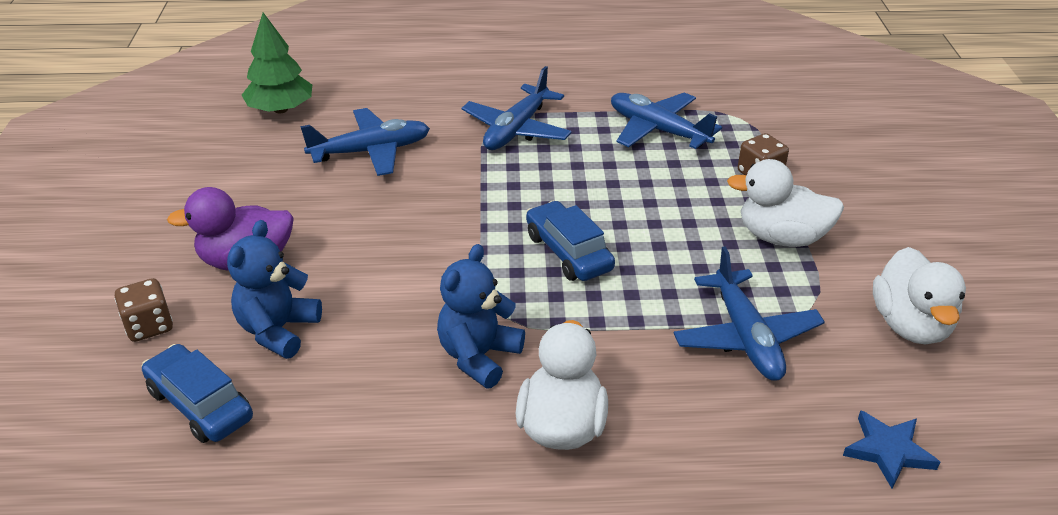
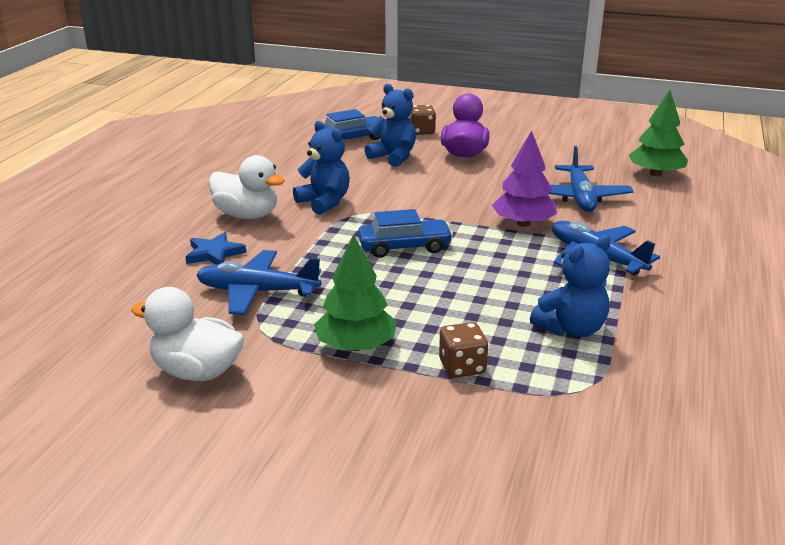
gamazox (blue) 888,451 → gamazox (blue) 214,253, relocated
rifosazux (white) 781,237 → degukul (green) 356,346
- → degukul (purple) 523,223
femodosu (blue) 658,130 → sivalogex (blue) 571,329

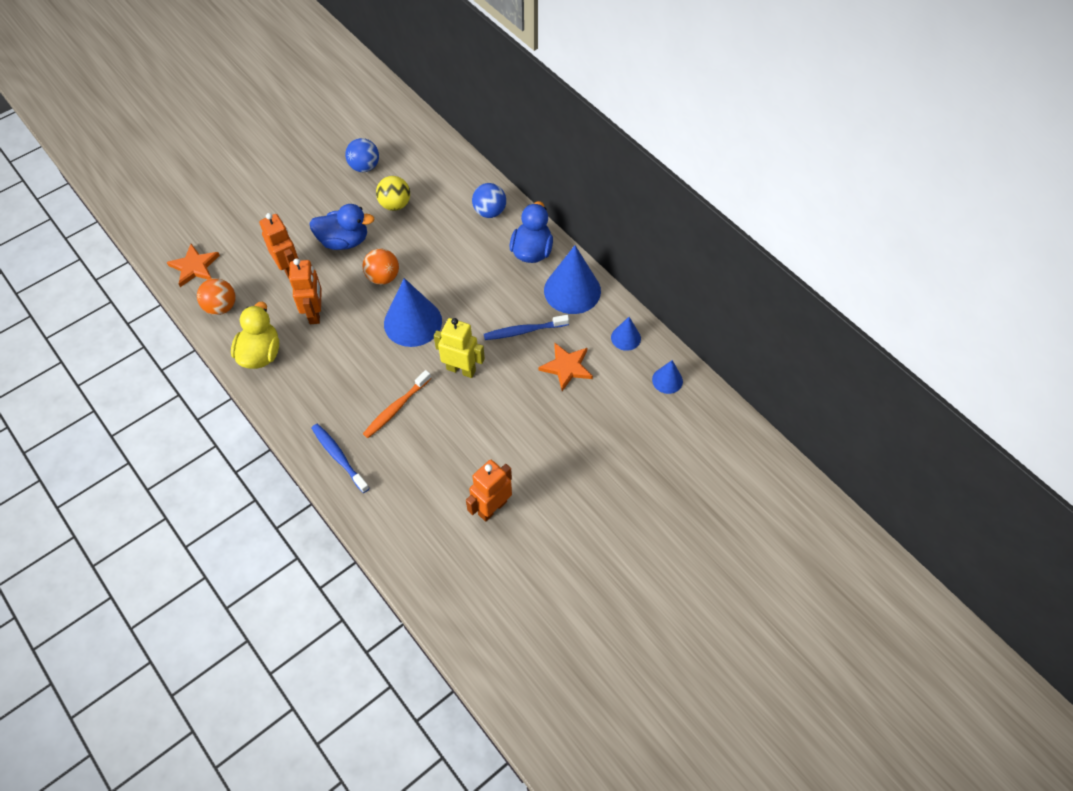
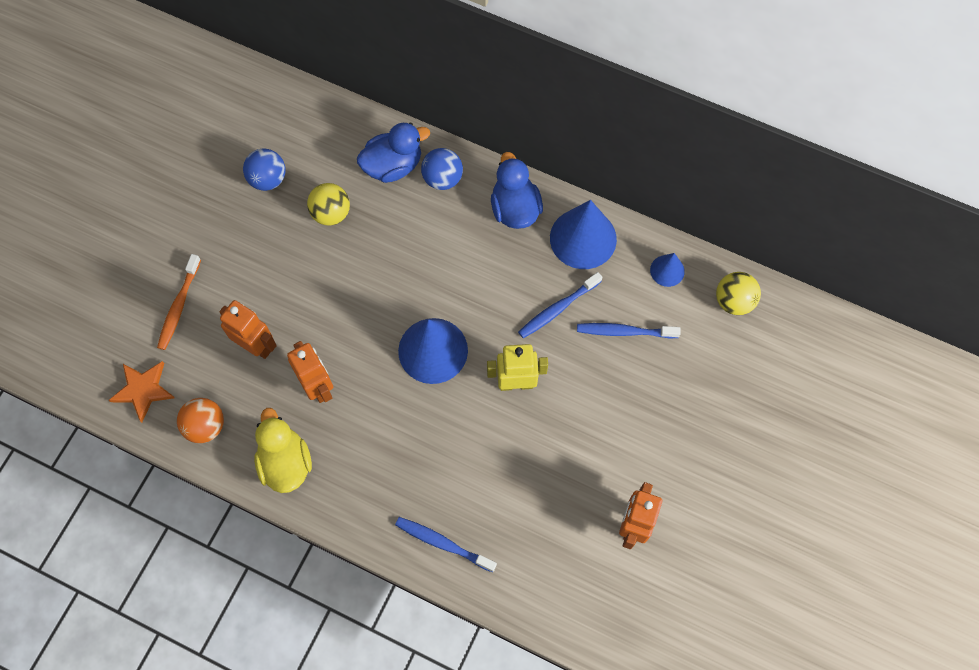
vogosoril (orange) 396,408 → vogosoril (orange) 179,306, relocated
rifosazux (blue) 344,241 → rifosazux (blue) 393,166, relocated
gamazox (orange) 566,367 → vogosoril (blue) 624,332
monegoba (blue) 667,380 → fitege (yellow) 733,301
fitege (orange) 383,277 → -

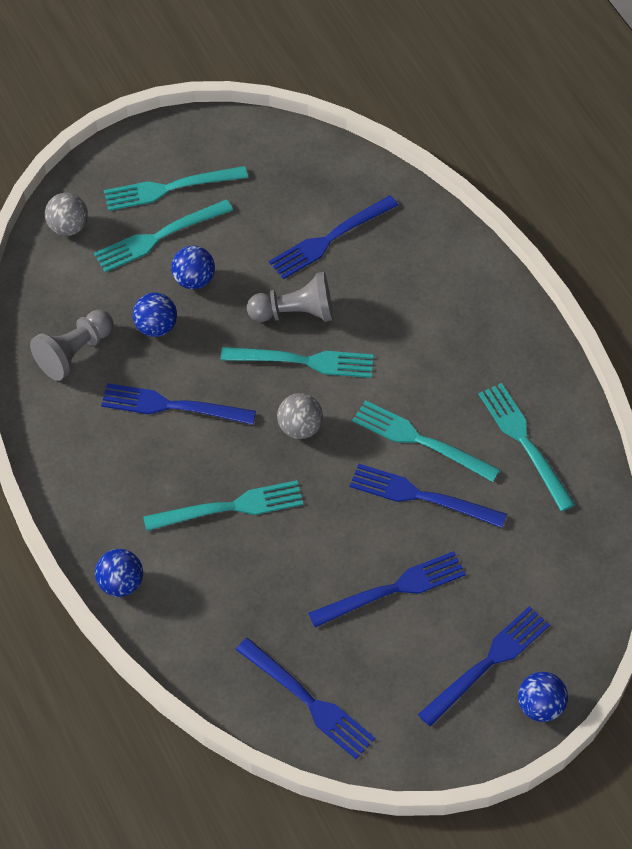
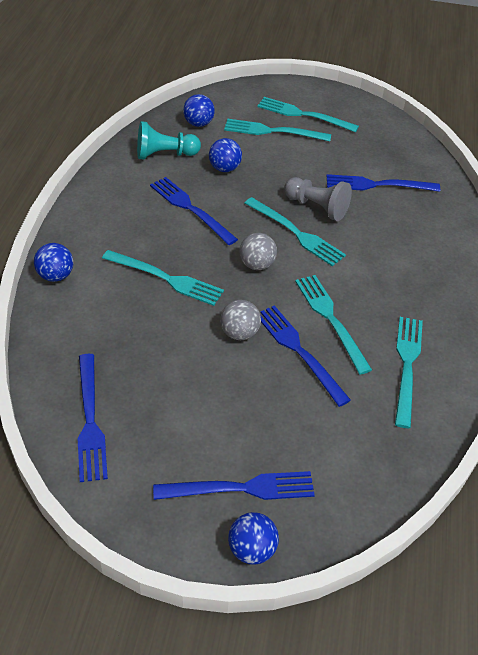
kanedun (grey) 74,352 → kanedun (turquoise) 165,154
fitege (blue) 194,280 → fitege (blue) 198,124, relocated
fitege (grey) 68,227 → fitege (grey) 239,333, relocated
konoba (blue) 393,589 → -

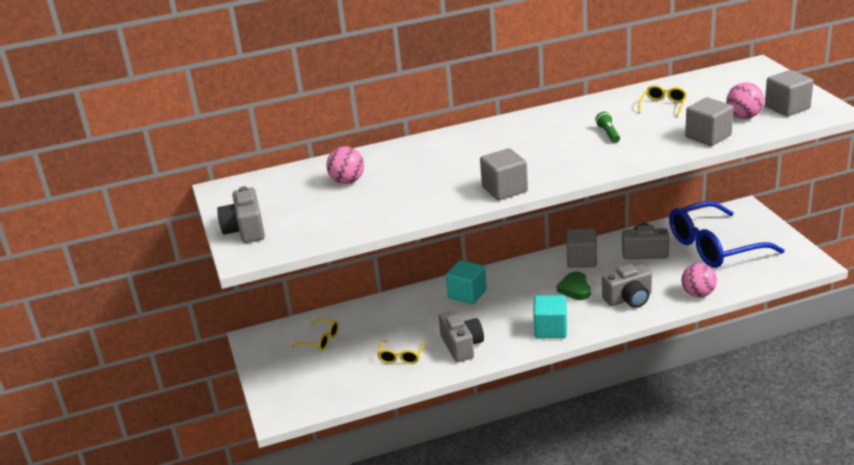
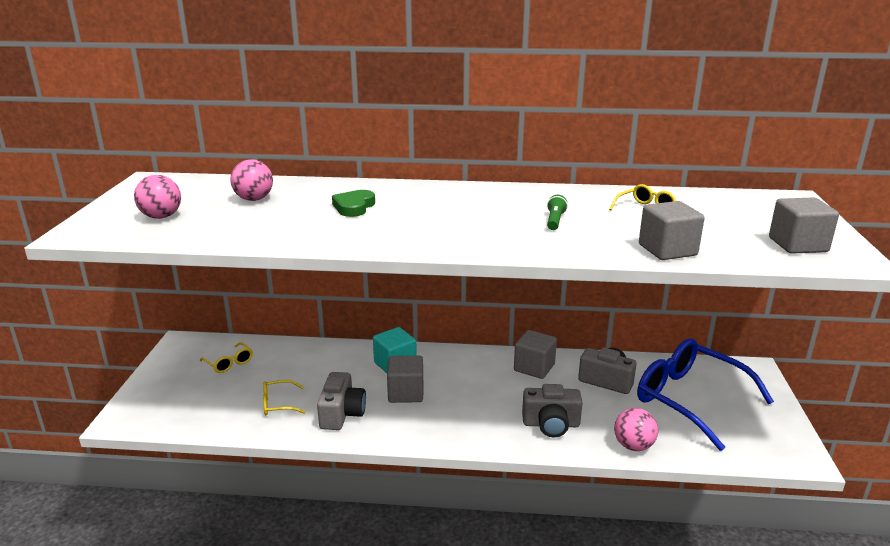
fitege (pink) 743,117 → fitege (pink) 161,217, relocated
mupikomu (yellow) 401,357 → mupikomu (yellow) 278,404, 45 degrees clockwise
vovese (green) 575,289 → vovese (green) 354,207, relocated
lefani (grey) 504,189 → lefani (grey) 406,393, relocated
mupikomu (blue) 714,247 → mupikomu (blue) 689,399, 45 degrees clockwise
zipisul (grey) 245,230 → -
lefani (turquoise) 550,329 → -

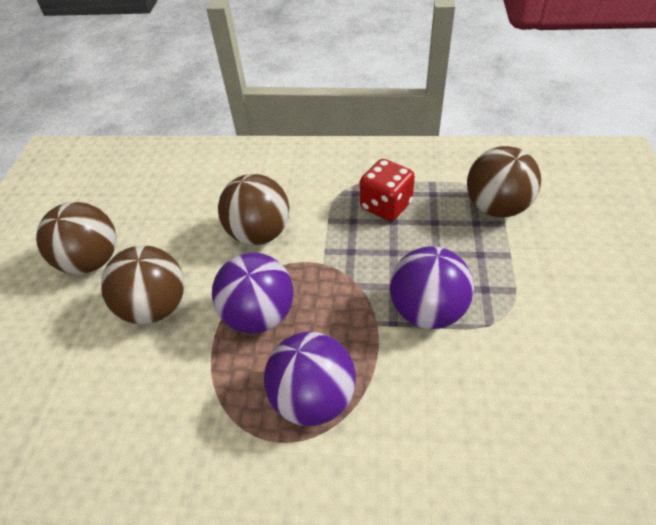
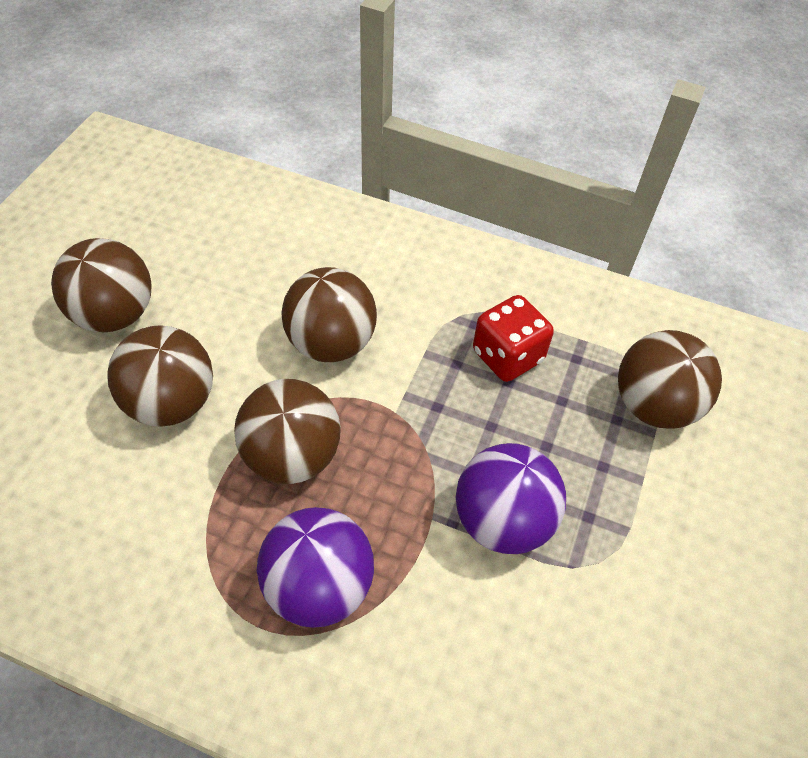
fitege (purple) 259,315 → fitege (brown) 292,456

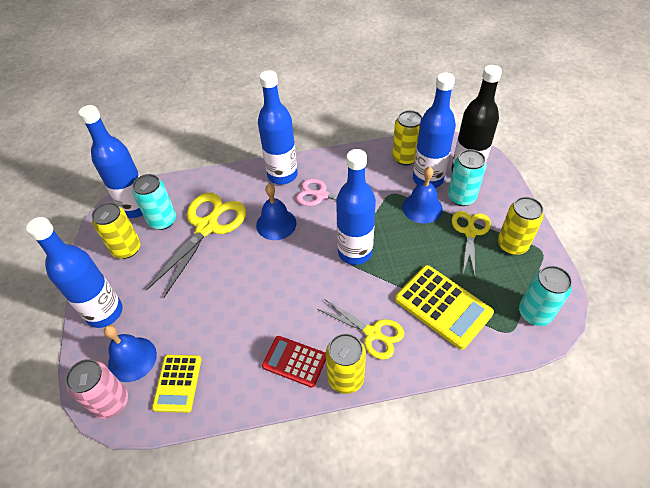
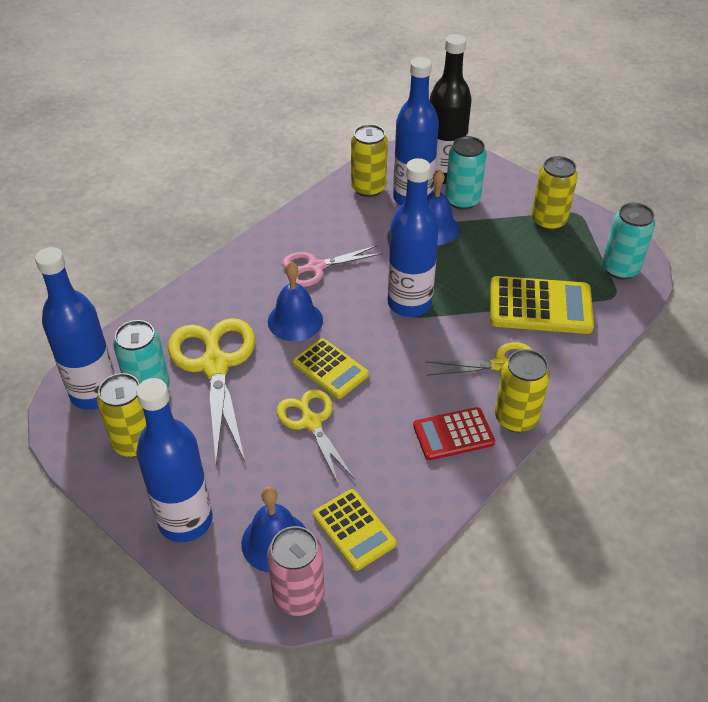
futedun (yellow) 470,232 → futedun (yellow) 311,422, relocated
- → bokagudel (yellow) 330,369
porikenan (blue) 282,175 → -

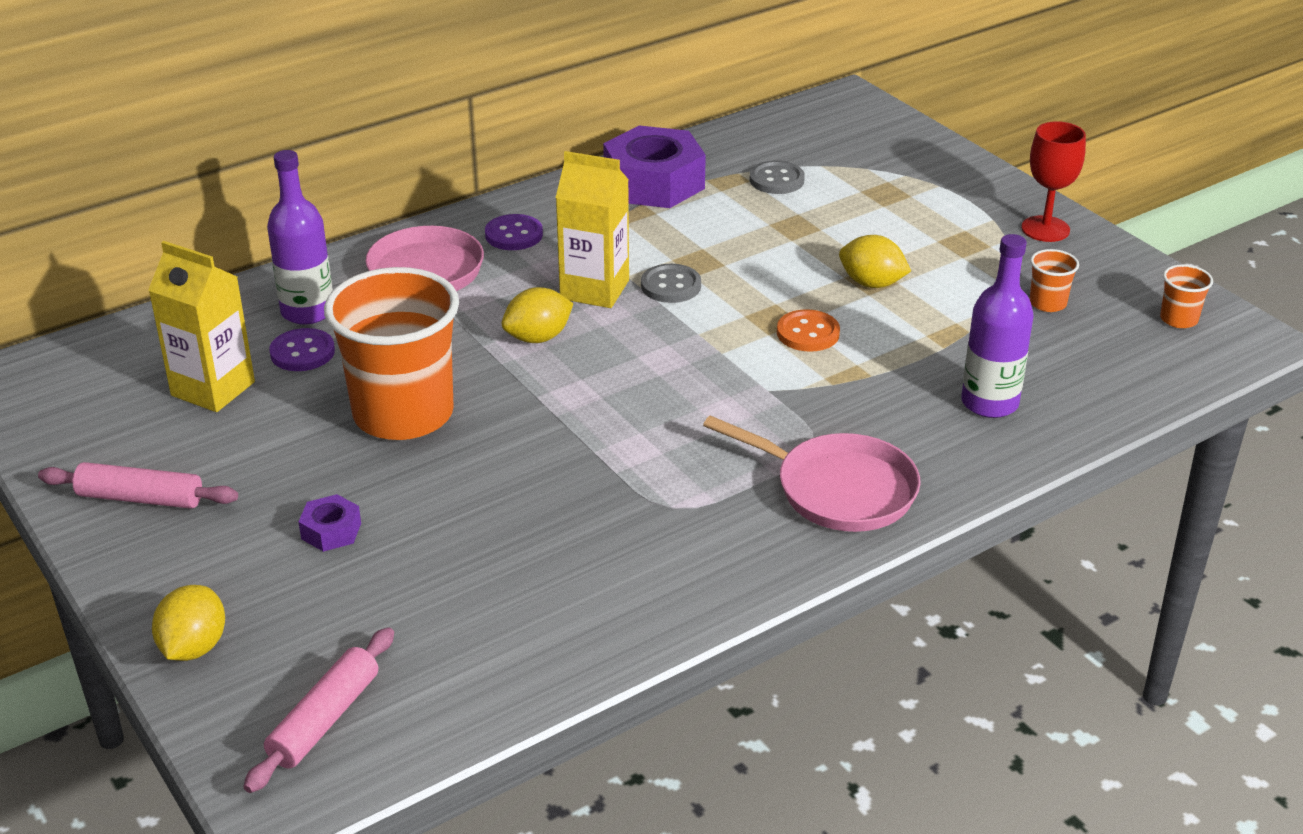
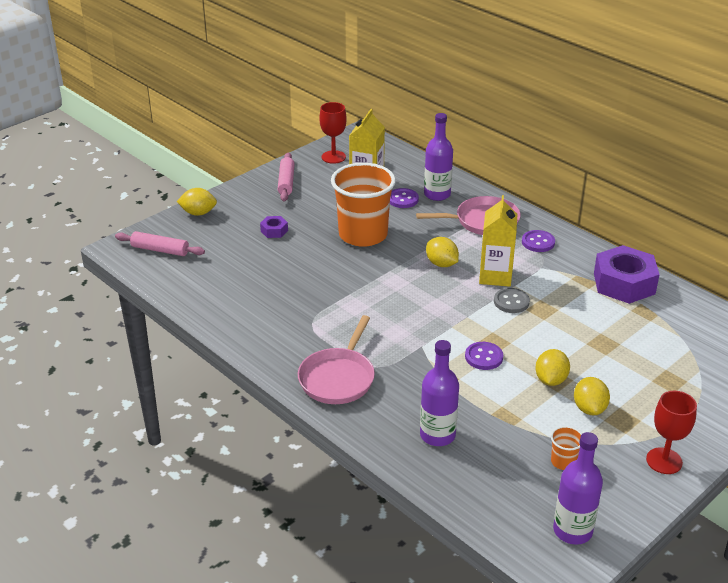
- → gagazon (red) 333,157
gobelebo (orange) 808,333 → gobelebo (purple) 483,357
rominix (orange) 1178,319 → porikenan (purple) 572,531
- → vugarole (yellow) 589,408
gobelebo (grey) 776,180 → -

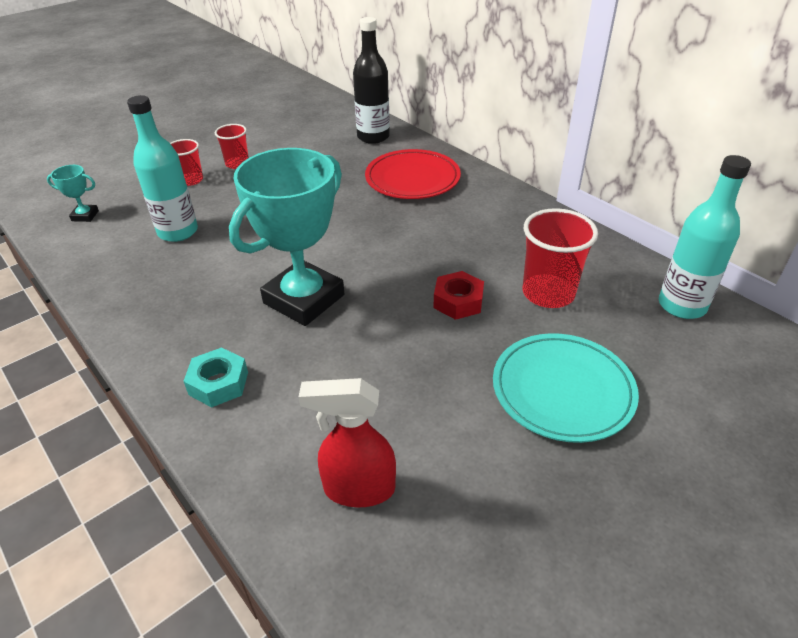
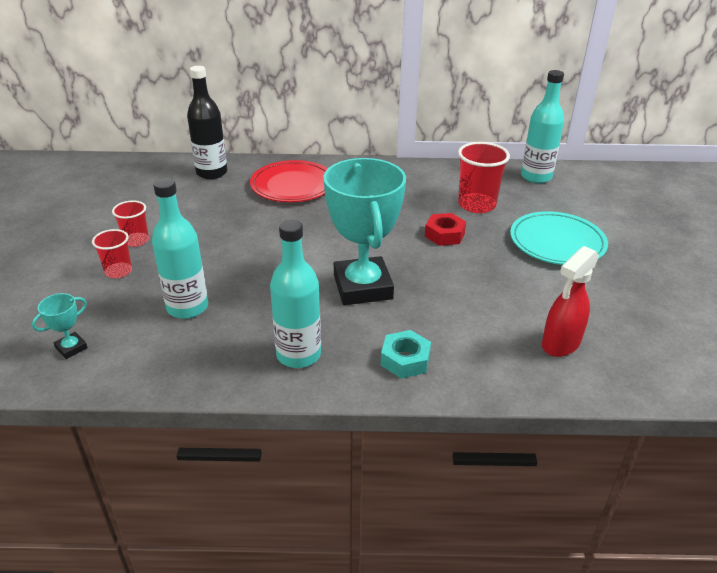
- → porikenan (turquoise) 298,355

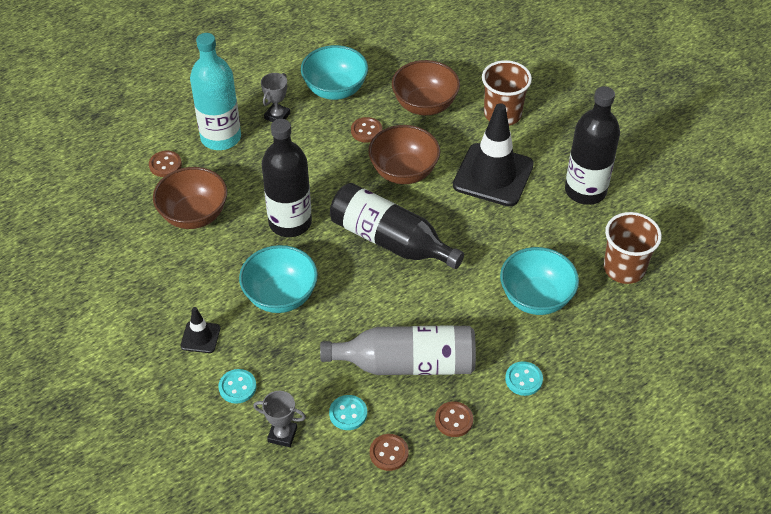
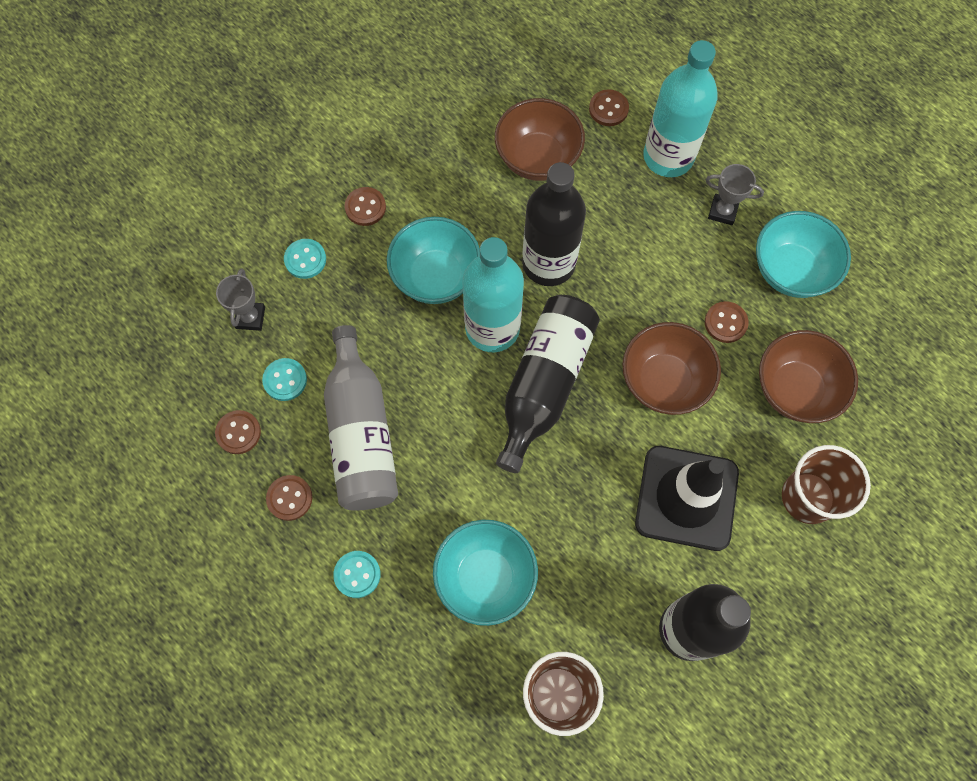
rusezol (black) 200,337 → gobelebo (brown) 365,207
- → porikenan (turquoise) 492,328

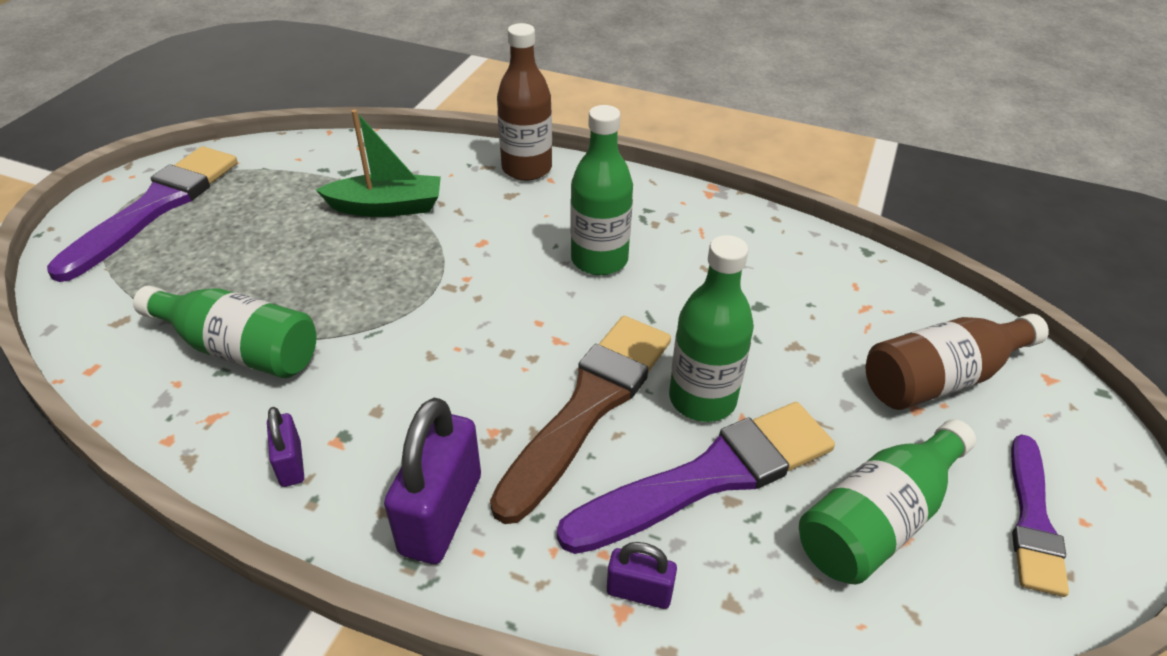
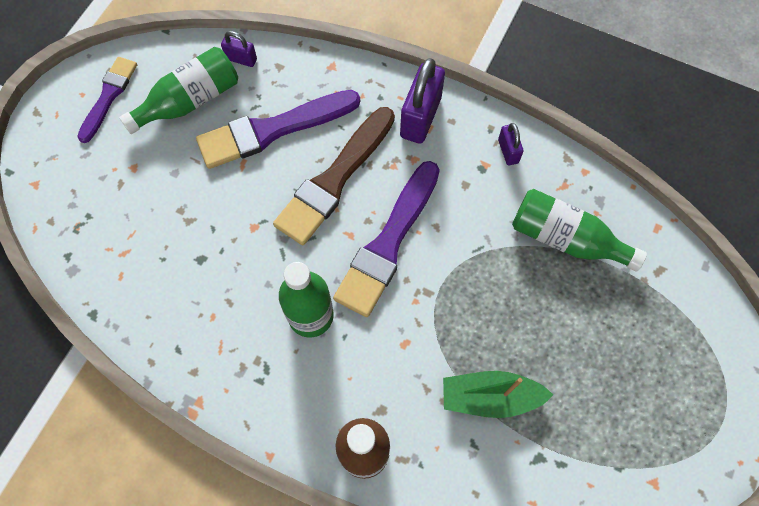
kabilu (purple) 639,592 → kabilu (purple) 241,59, relocated
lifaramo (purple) 156,207 → lifaramo (purple) 388,244, relocated
porikenan (green) 702,399 → -
porikenan (brown) 941,379 → -

